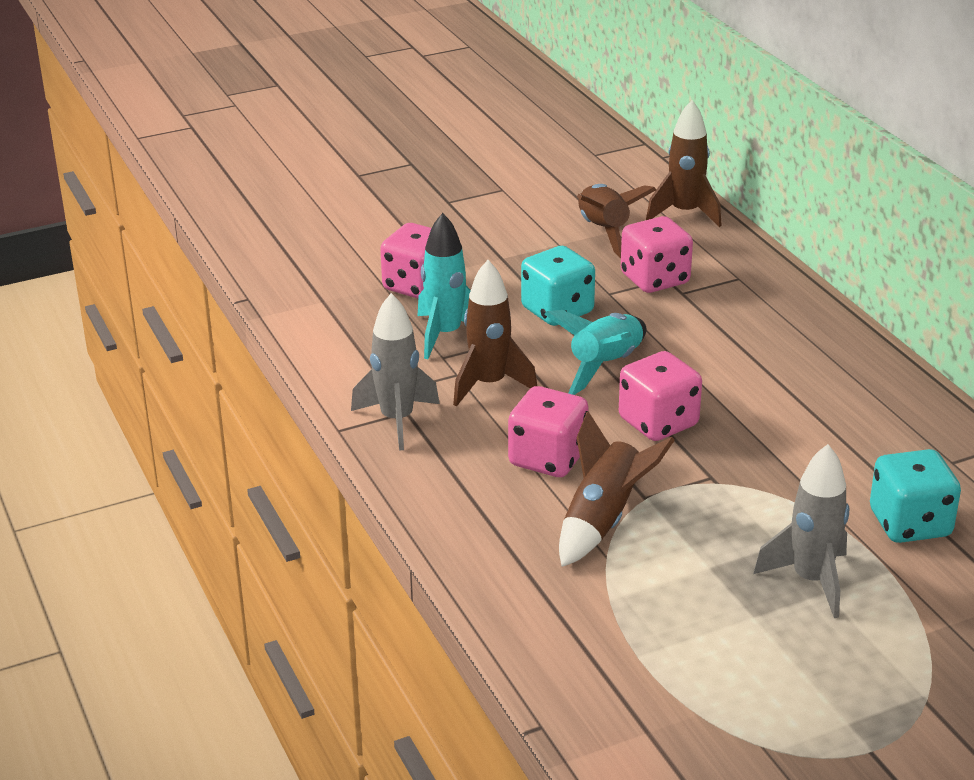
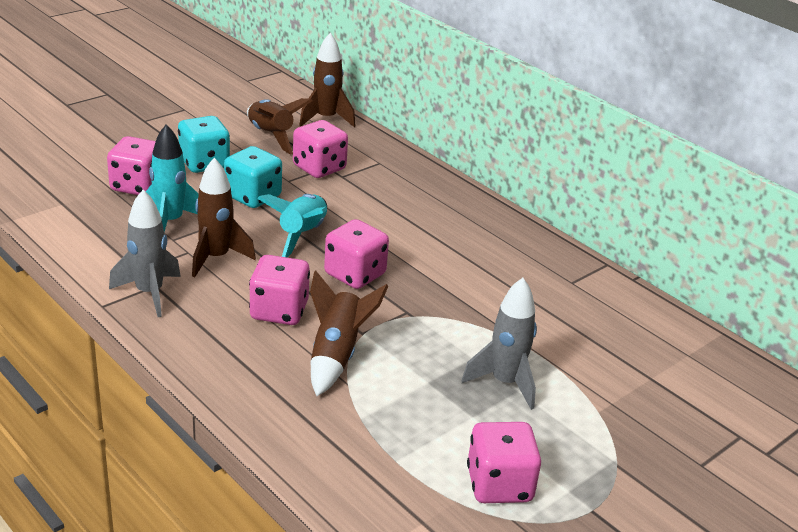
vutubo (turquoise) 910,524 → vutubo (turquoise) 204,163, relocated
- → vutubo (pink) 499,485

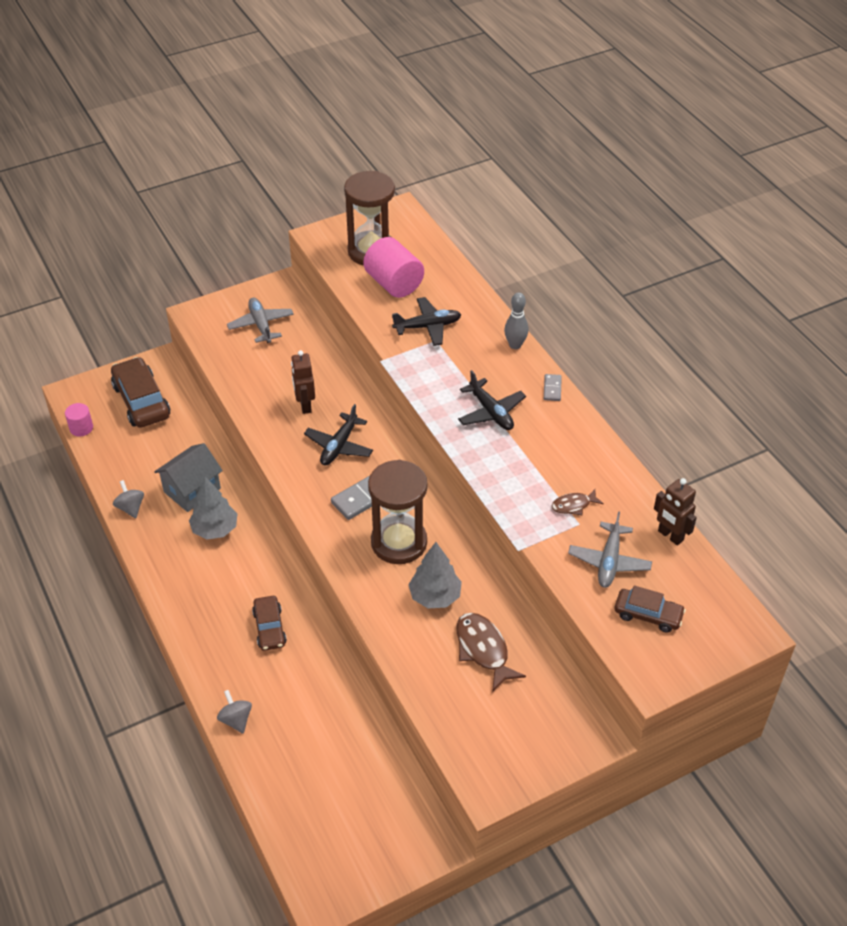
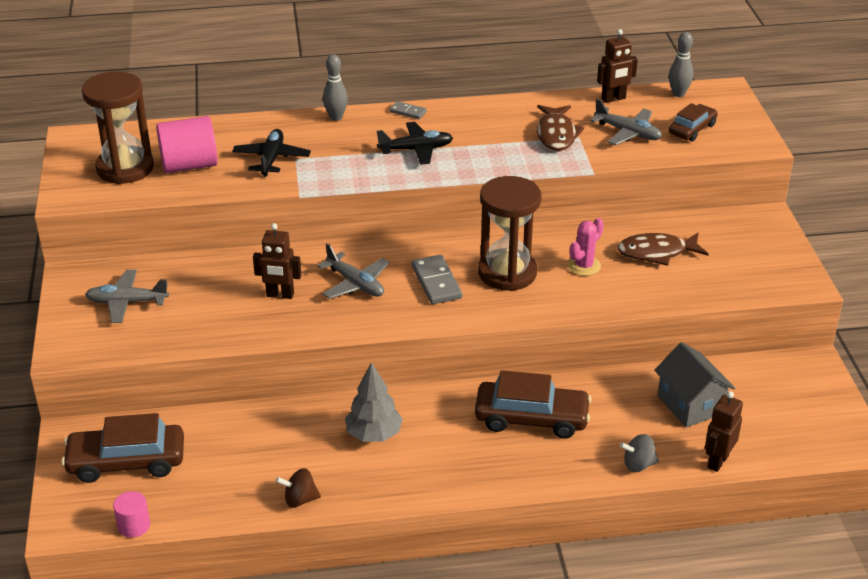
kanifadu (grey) 130,508 → kanifadu (brown) 300,499
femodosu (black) 339,446 → femodosu (grey) 355,284
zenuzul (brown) 269,628 → zenuzul (brown) 531,418, x1.67
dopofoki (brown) 573,505 → dopofoki (brown) 556,134, x1.73
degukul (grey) 435,596 → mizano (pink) 584,266
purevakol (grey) 192,490 → purevakol (grey) 690,405, relocated
- → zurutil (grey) 678,94
- → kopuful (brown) 717,461

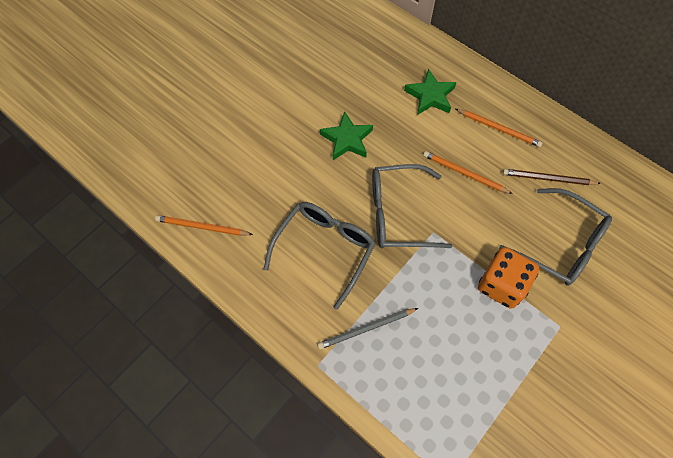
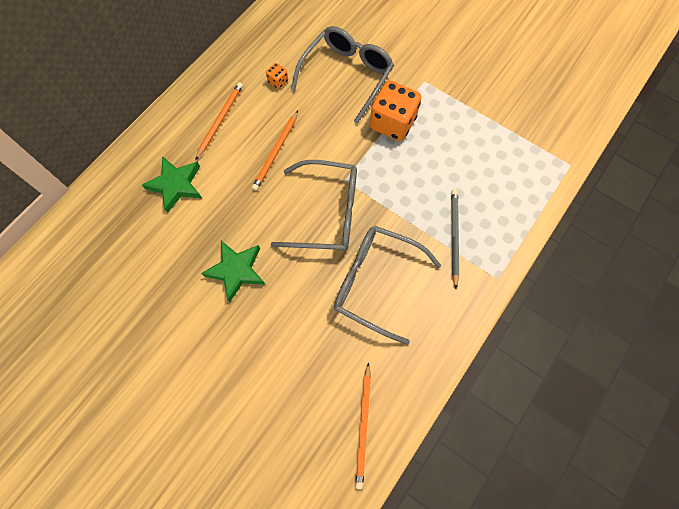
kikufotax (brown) 548,179 → vutubo (orange) 278,81
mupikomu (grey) 398,214 → mupikomu (grey) 327,213, 75 degrees counterclockwise
kikufotax (grey) 366,329 → kikufotax (grey) 454,236, 150 degrees counterclockwise

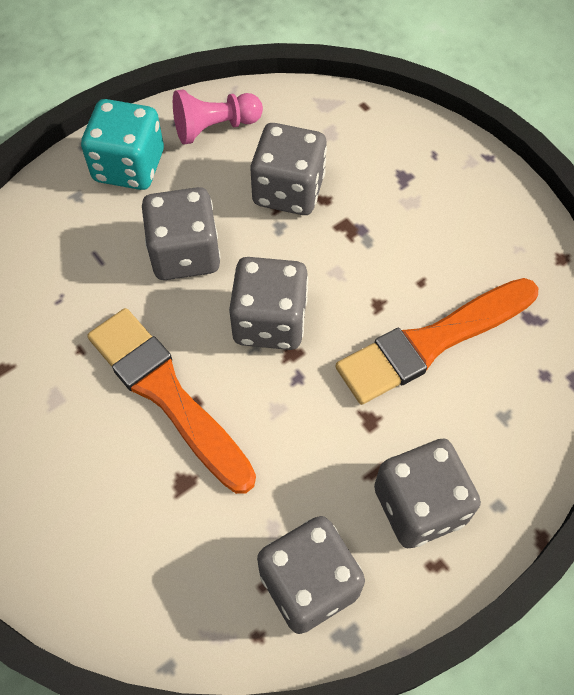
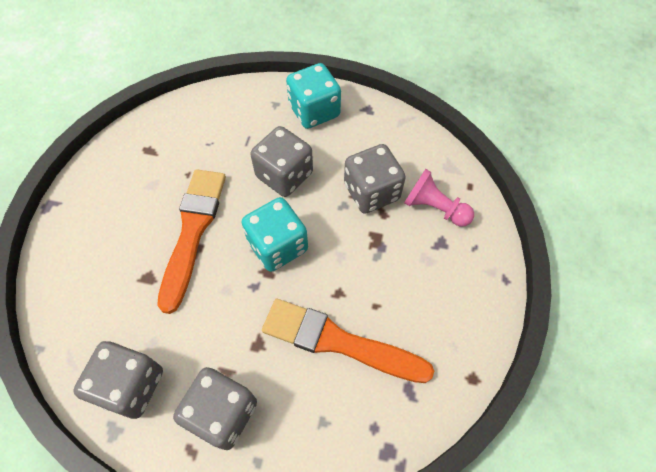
vutubo (grey) 270,321 → vutubo (turquoise) 278,246
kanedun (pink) 215,127 → kanedun (pink) 434,208, relocated

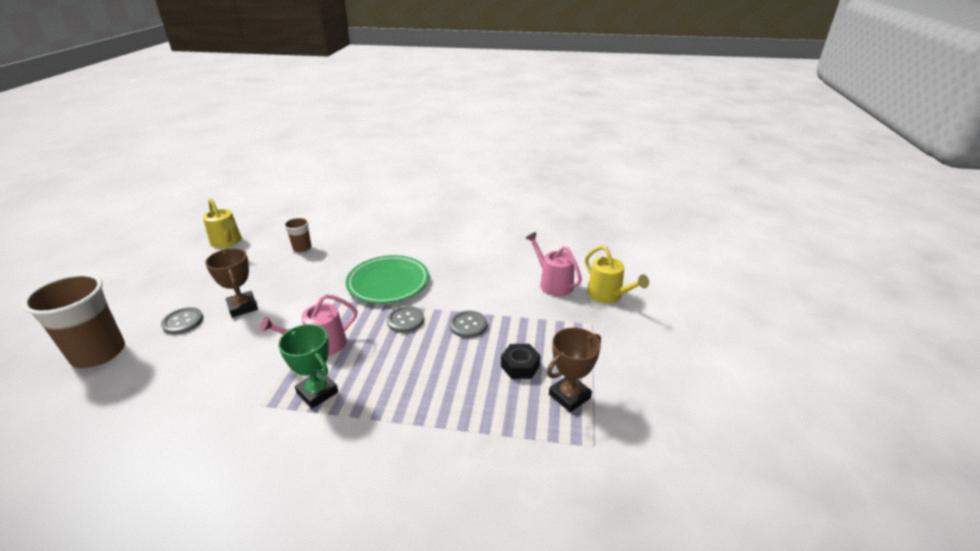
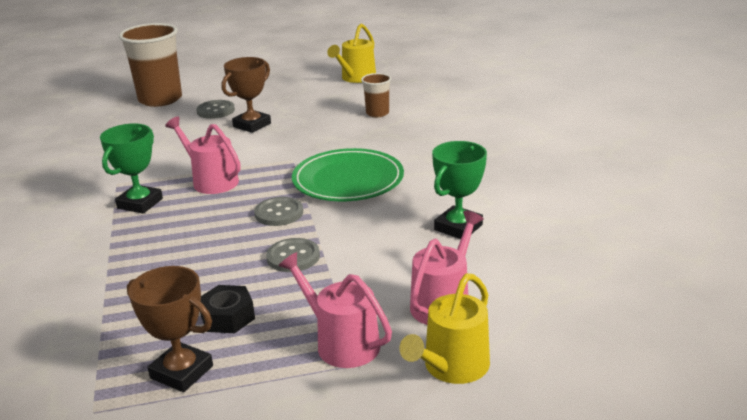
- → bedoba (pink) 342,343
- → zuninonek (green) 458,227

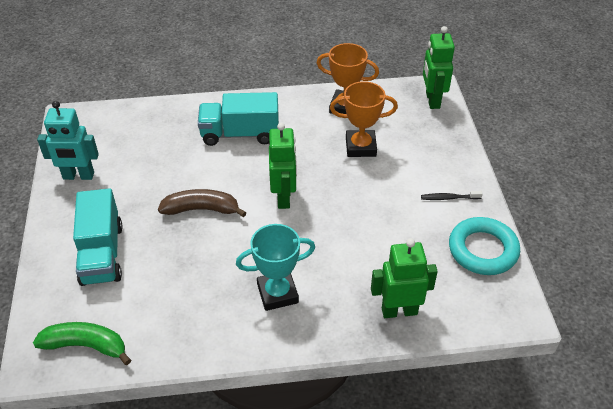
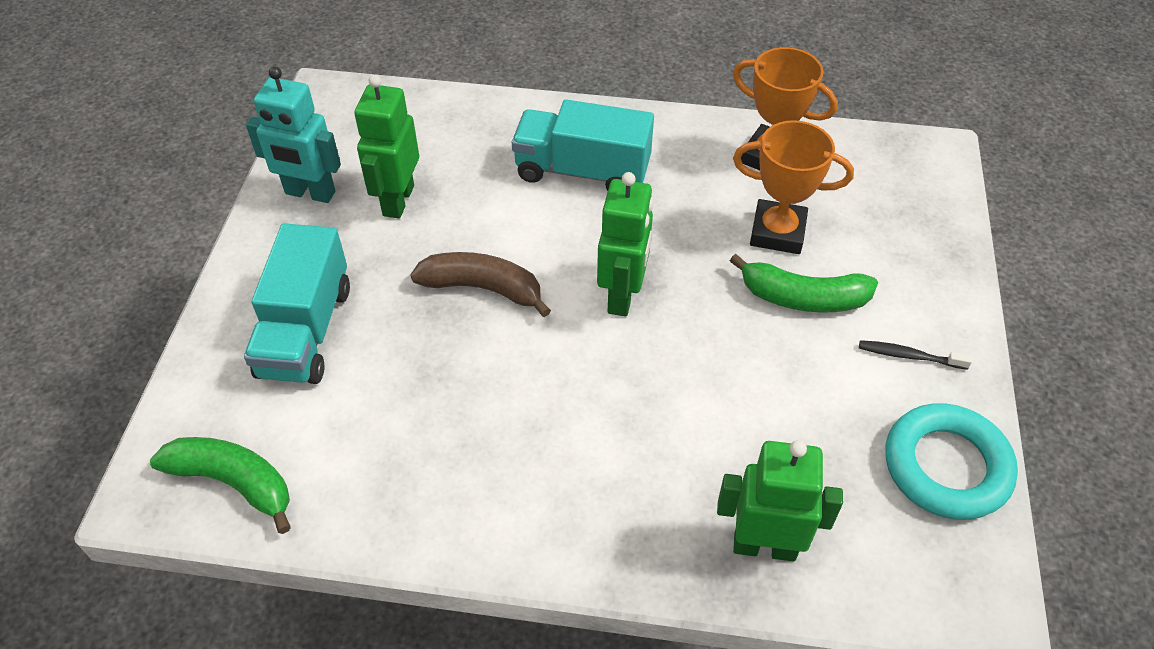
kopuful (green) 432,100 → kopuful (green) 398,200, relocated
- → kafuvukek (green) 803,298
zuninonek (turquoise) 277,293 → -

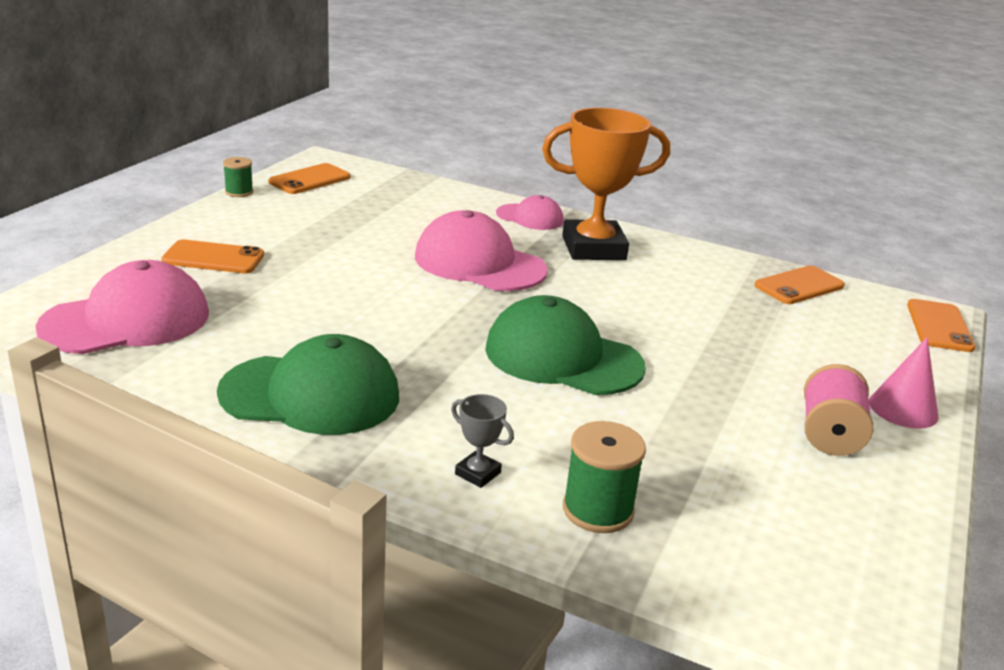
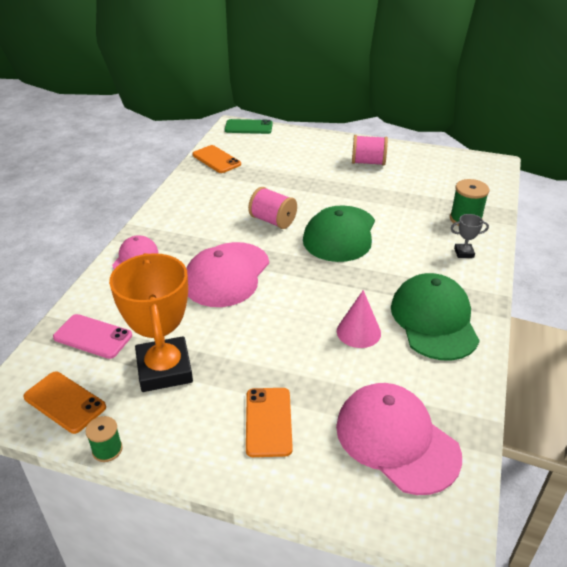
- → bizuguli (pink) 93,336
zuninonek (orange) 593,248 → zuninonek (orange) 164,369, relocated
bizuguli (orange) 939,326 → bizuguli (green) 248,127
- → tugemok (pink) 272,221
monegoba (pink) 903,409 → monegoba (pink) 358,332, relocated
zuninonek (grey) 478,473 → zuninonek (grey) 464,253, 60 degrees clockwise

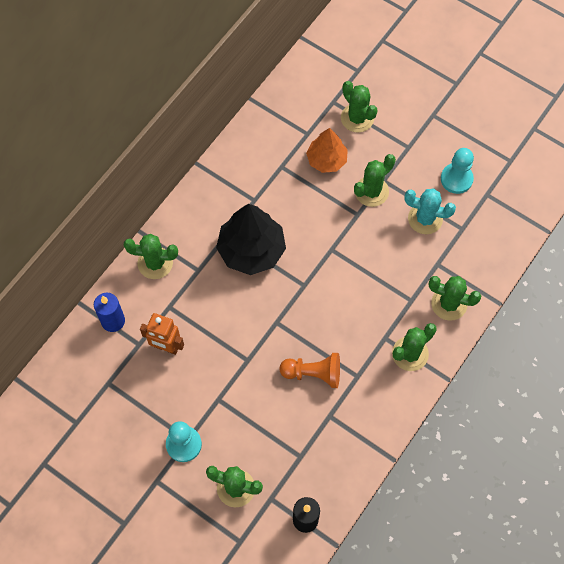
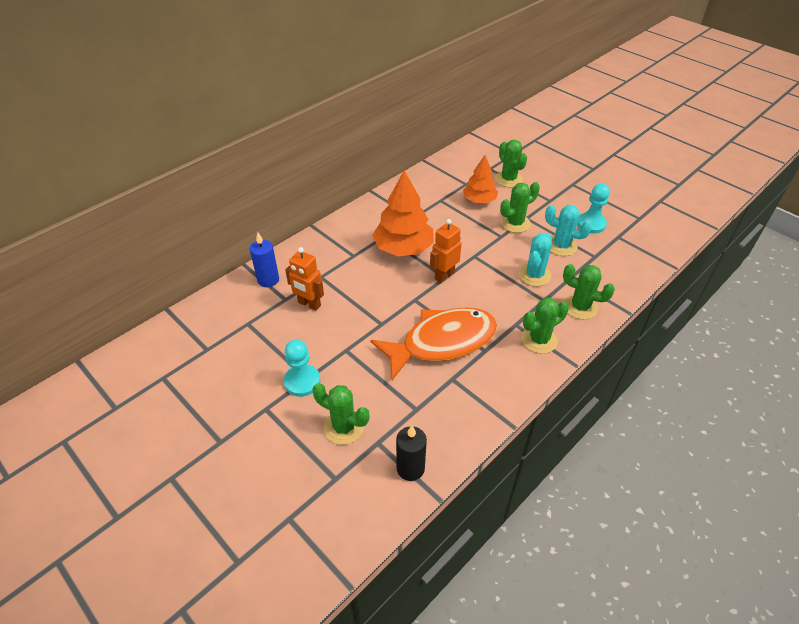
kanedun (orange) 313,373 → dopofoki (orange) 442,342
degukul (black) 251,250 → degukul (orange) 403,248
- → kopuful (orange) 444,275
- → mizano (turquoise) 534,275
mizano (green) 155,263 → -

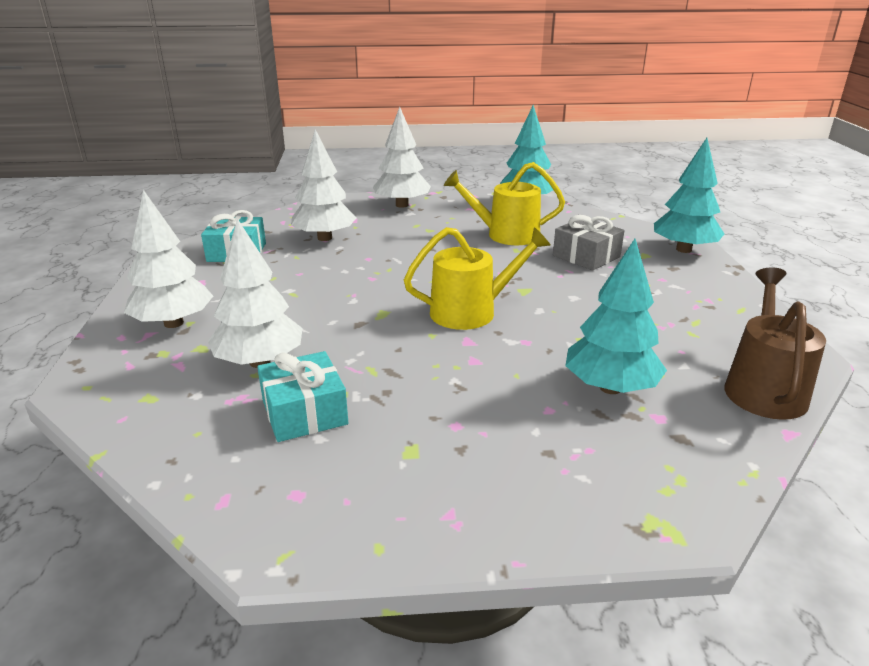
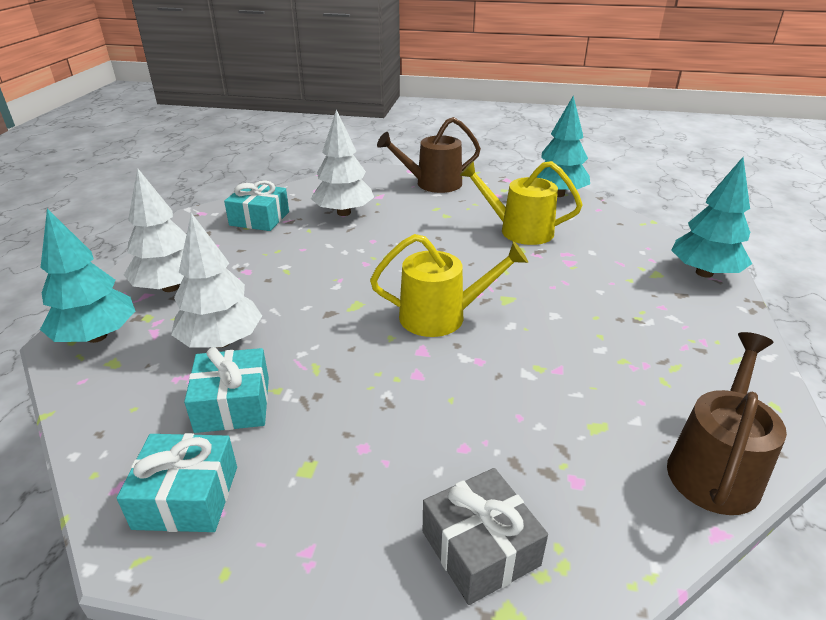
degukul (turquoise) 610,387 → degukul (turquoise) 97,336, relocated
- → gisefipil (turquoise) 186,497
degukul (white) 402,205 → bedoba (brown) 433,184
gisefipil (grey) 586,256 → gisefipil (grey) 480,548, relocated

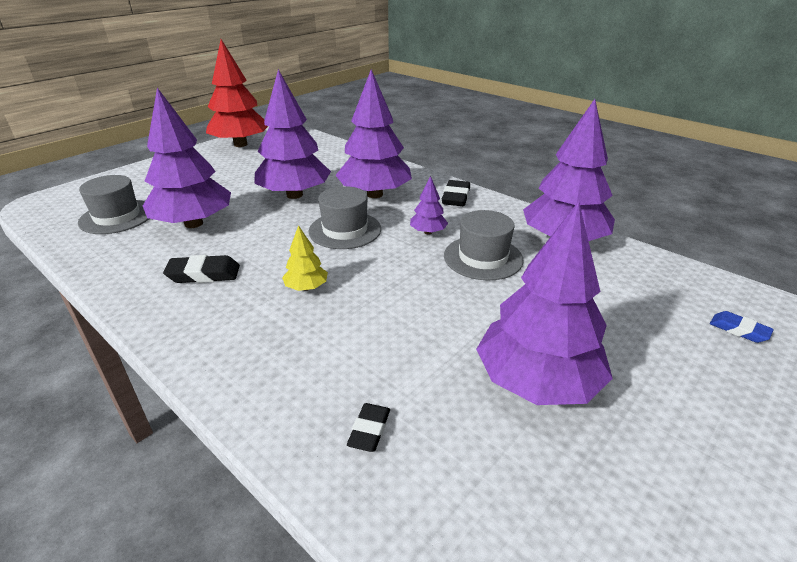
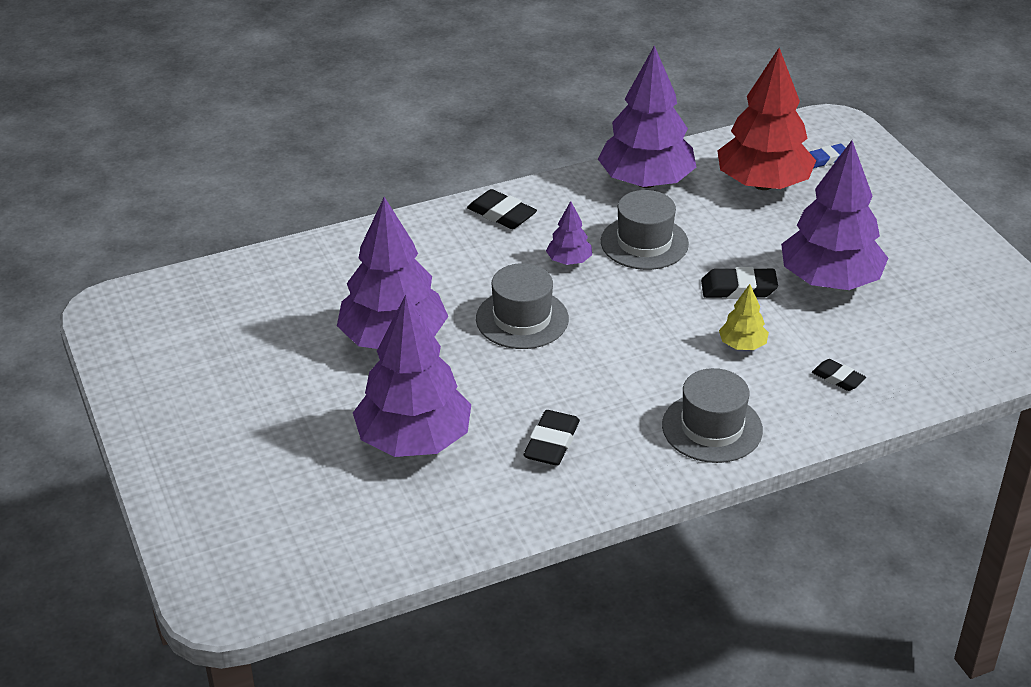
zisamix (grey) 117,217 → zisamix (grey) 712,428, relocated
- → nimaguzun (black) 738,289
degukul (red) 240,144 → degukul (red) 763,184, relocated
degukul (yellow) 306,287 → degukul (yellow) 742,345, relocated
degukul (purple) 374,194 → -

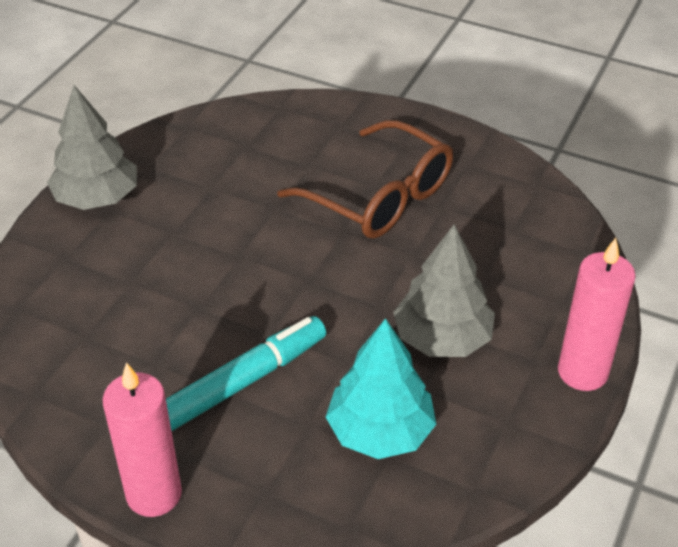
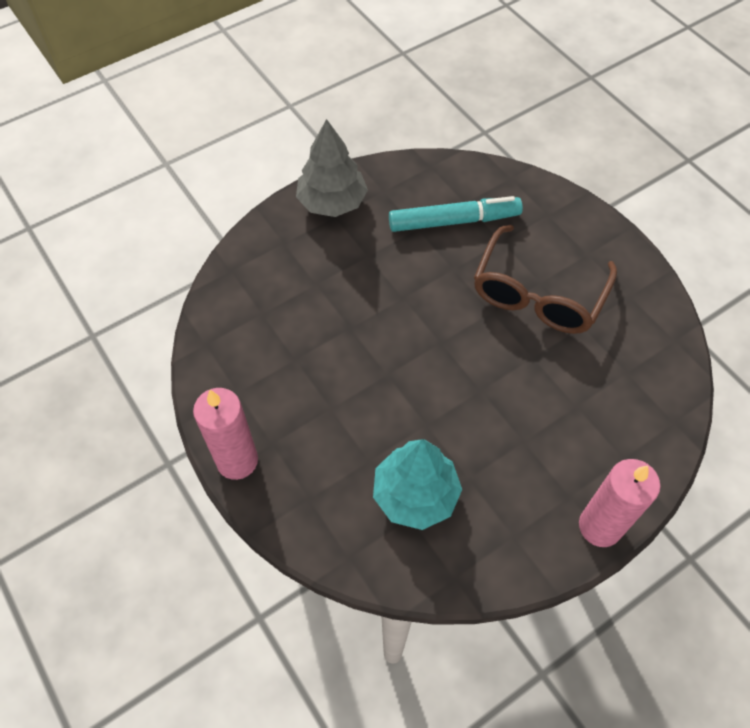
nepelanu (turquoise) 244,381 → nepelanu (turquoise) 454,221, relocated
mupikomu (brown) 379,196 → mupikomu (brown) 538,293, 45 degrees clockwise
degukul (grey) 442,338 → -

